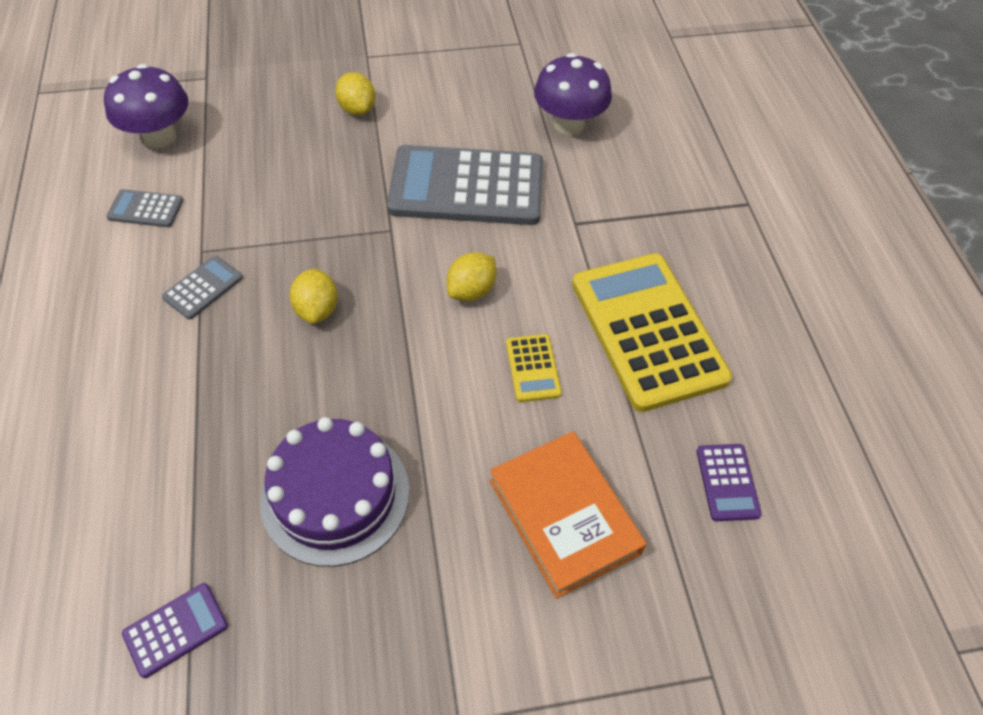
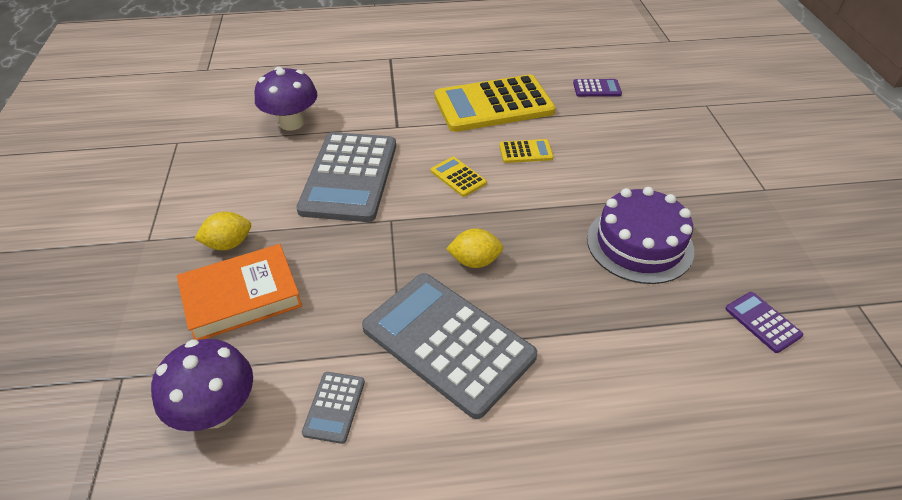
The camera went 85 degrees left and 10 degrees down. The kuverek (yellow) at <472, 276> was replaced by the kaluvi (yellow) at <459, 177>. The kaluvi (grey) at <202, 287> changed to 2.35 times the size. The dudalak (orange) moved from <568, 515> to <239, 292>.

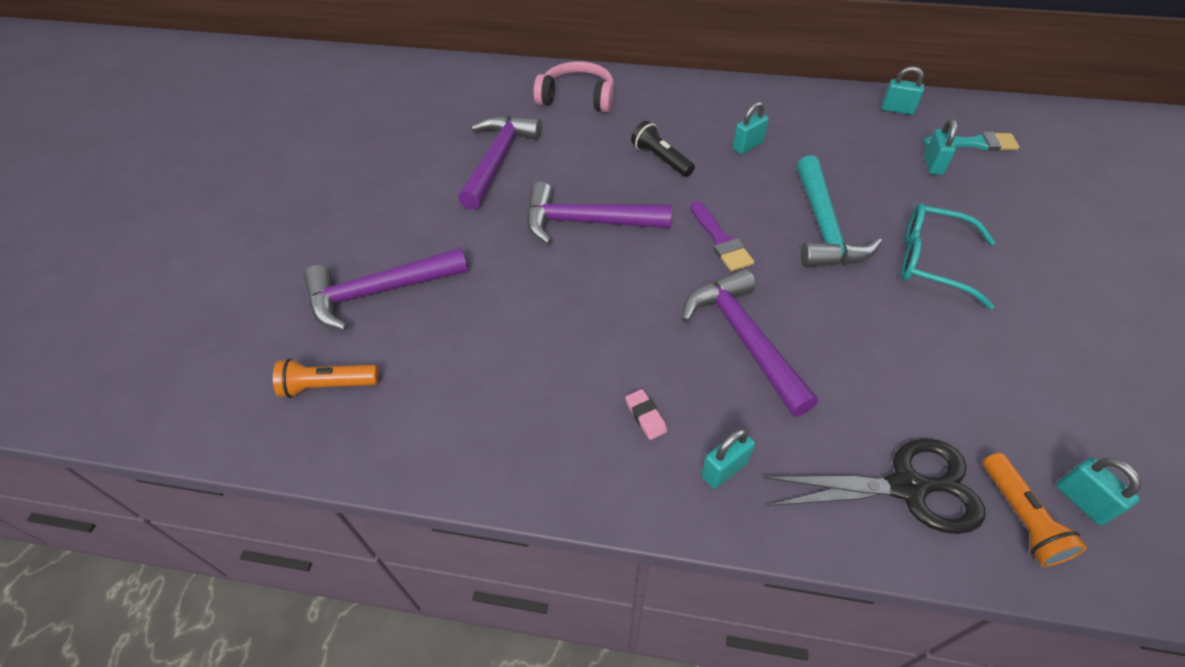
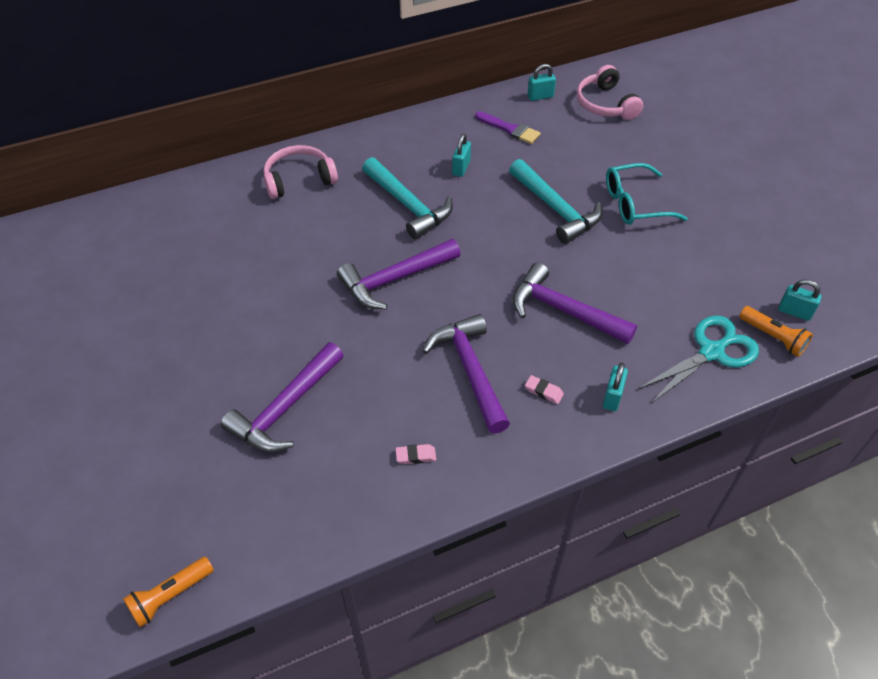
The camera went 35 degrees left and 0 degrees up. The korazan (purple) moved from <500, 162> to <466, 374>. The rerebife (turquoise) at <940, 147> disappeared. The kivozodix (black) at <663, 149> was replaced by the korazan (turquoise) at <407, 198>. The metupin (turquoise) at <971, 141> was replaced by the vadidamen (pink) at <610, 92>. The metupin (purple) moved from <722, 236> to <508, 127>. The kivozodix (orange) moved from <326, 378> to <168, 592>. The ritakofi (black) at <874, 486> became the ritakofi (turquoise) at <698, 359>. The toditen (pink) at <416, 454> appeared.

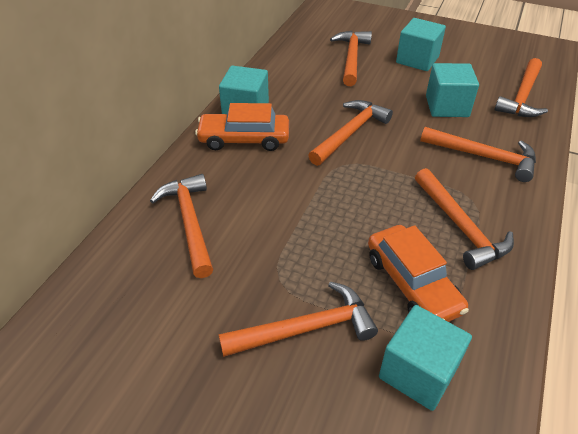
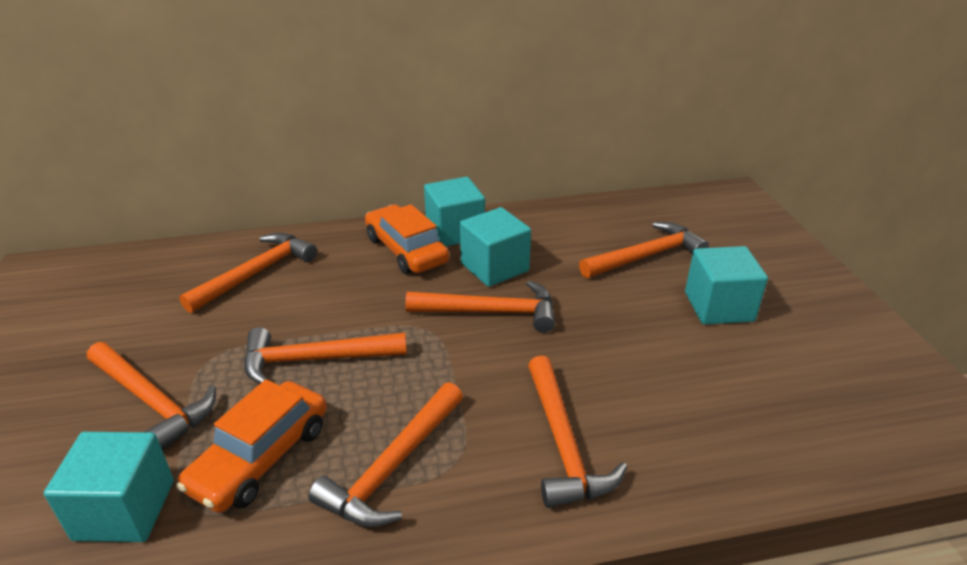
The camera went 55 degrees right and 10 degrees down. The korazan (orange) moved from <521, 87> to <325, 355>. The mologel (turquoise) moved from <452, 90> to <495, 247>.

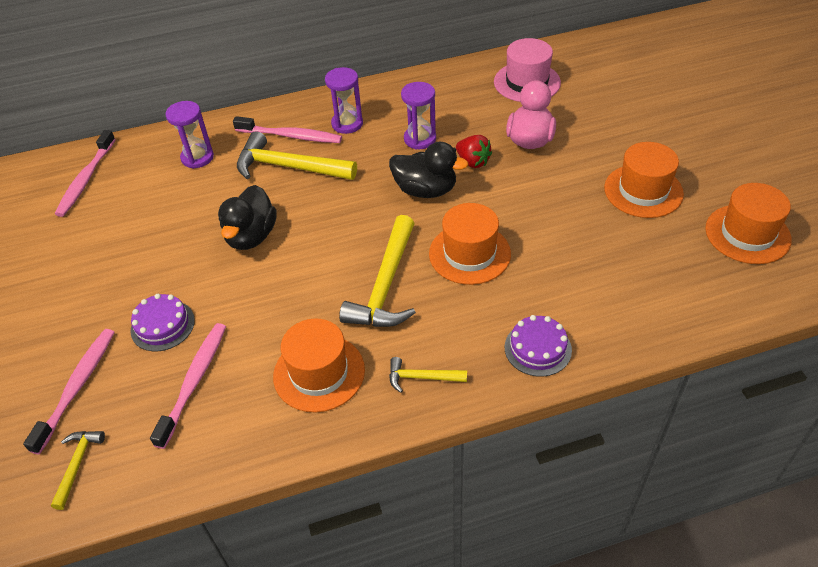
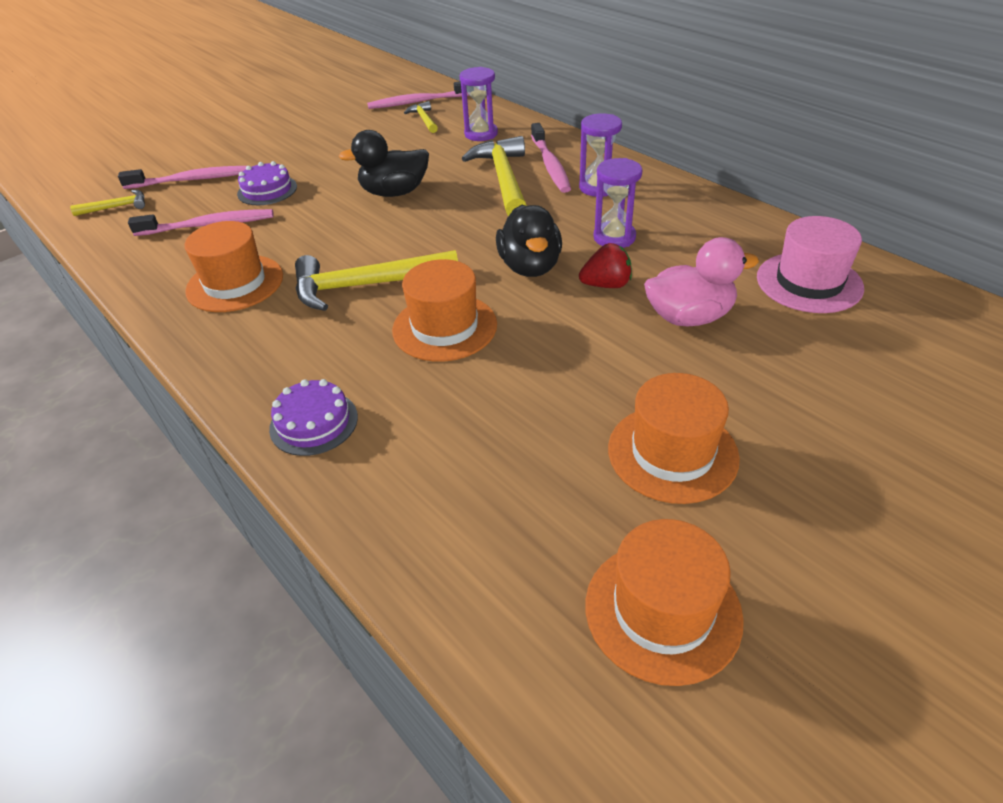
The camera went 65 degrees right and 5 degrees down. The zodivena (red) at <474, 151> turned 120 degrees counterclockwise. The korazan (yellow) moved from <428, 375> to <421, 117>.

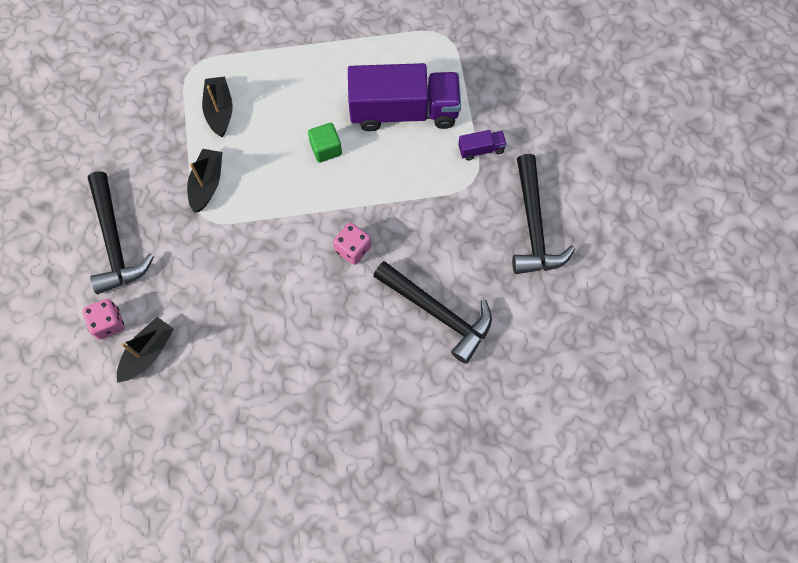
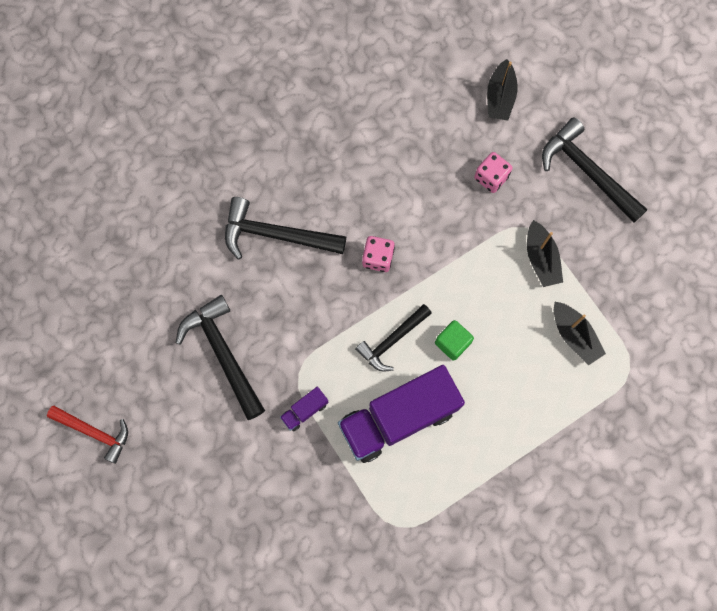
The camera went 155 degrees right and 5 degrees up. The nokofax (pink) moved from <103, 319> to <493, 172>. The korazan (black) at <393, 338> appeared. The korazan (red) at <87, 435> appeared.

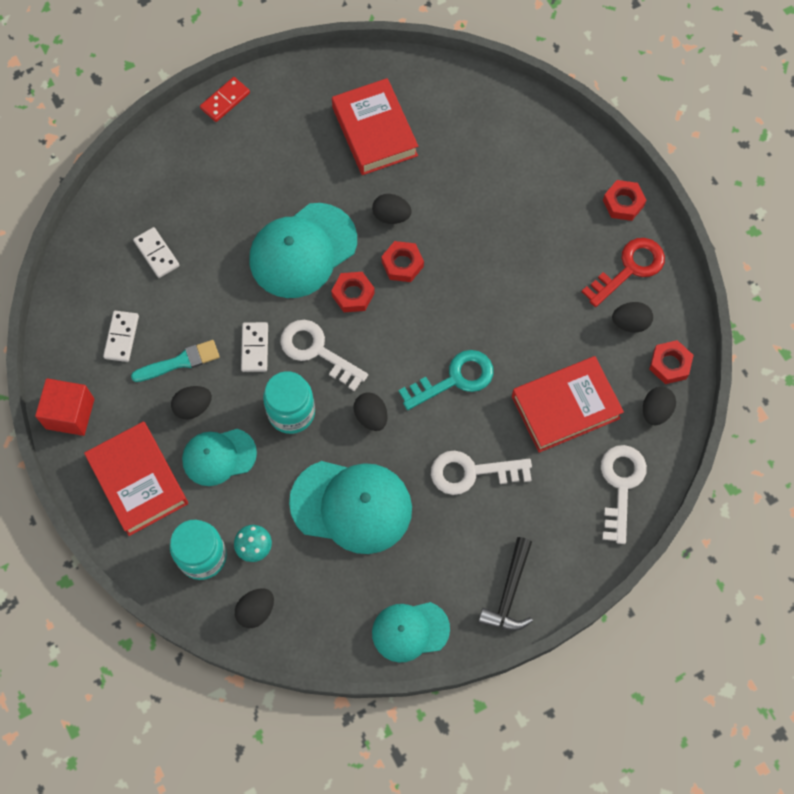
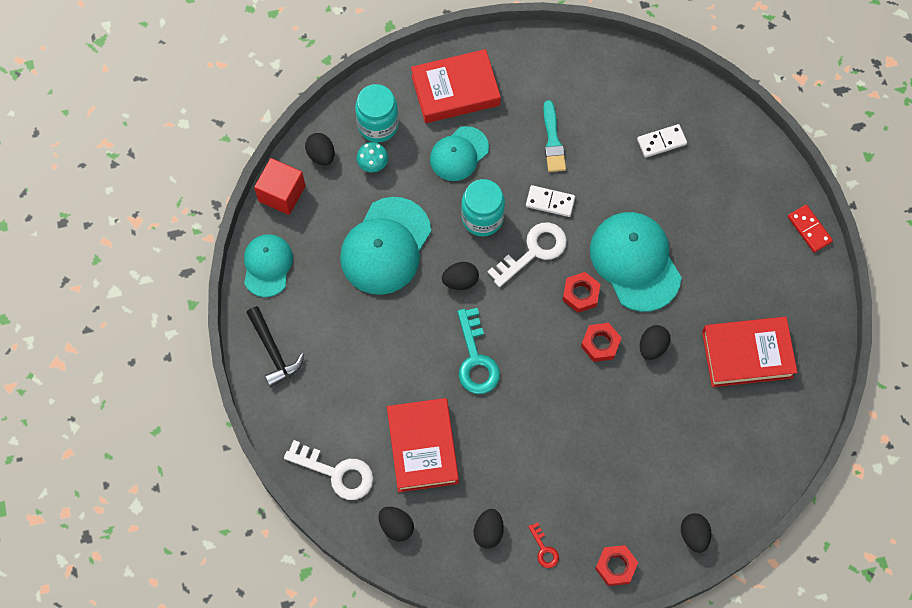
The camera went 105 degrees right and 0 degrees up. The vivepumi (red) at <623, 272> changed to 0.50 times the size. The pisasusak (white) at <121, 336> disappeared. The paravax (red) at <671, 362> disappeared. The mologel (red) moved from <64, 407> to <279, 186>. The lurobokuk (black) moved from <191, 402> to <696, 533>. The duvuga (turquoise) at <219, 457> turned 135 degrees counterclockwise. The vivepumi (white) at <481, 472> disappeared. The korazan (black) at <505, 584> turned 150 degrees counterclockwise.

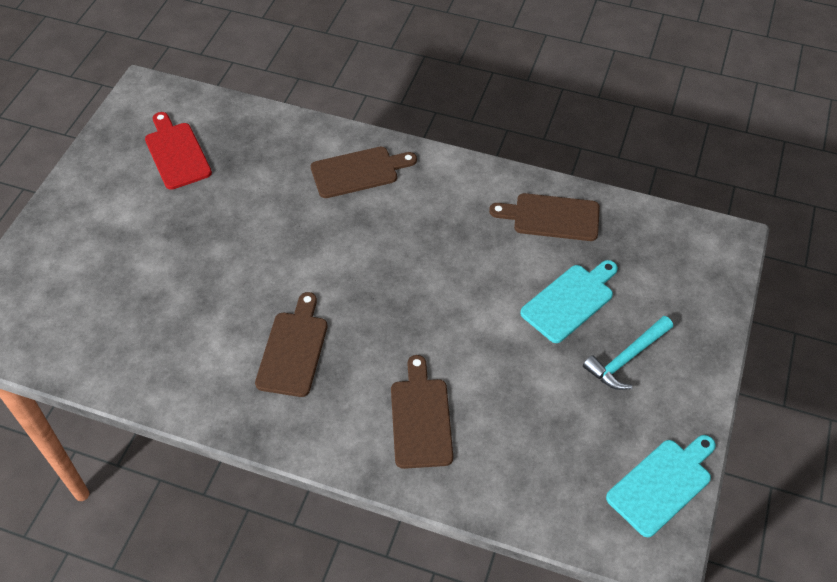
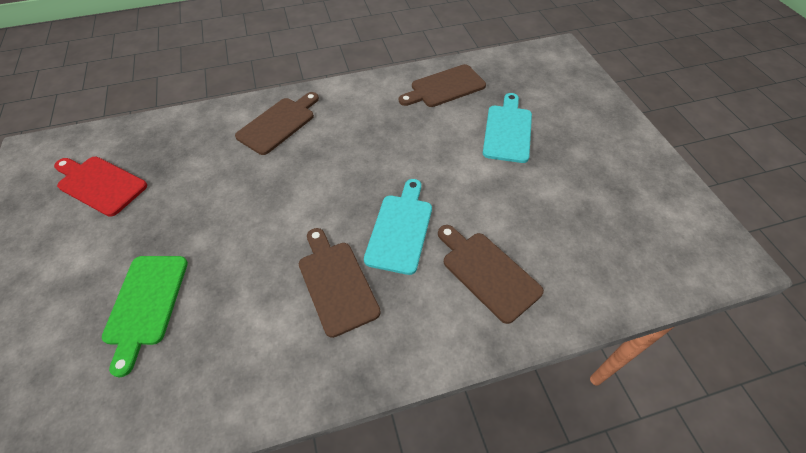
The camera went 35 degrees left and 0 degrees up. The korazan (turquoise) at <628, 353> disappeared. The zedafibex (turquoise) moved from <661, 486> to <398, 227>. The zedafibex (green) at <145, 316> appeared.

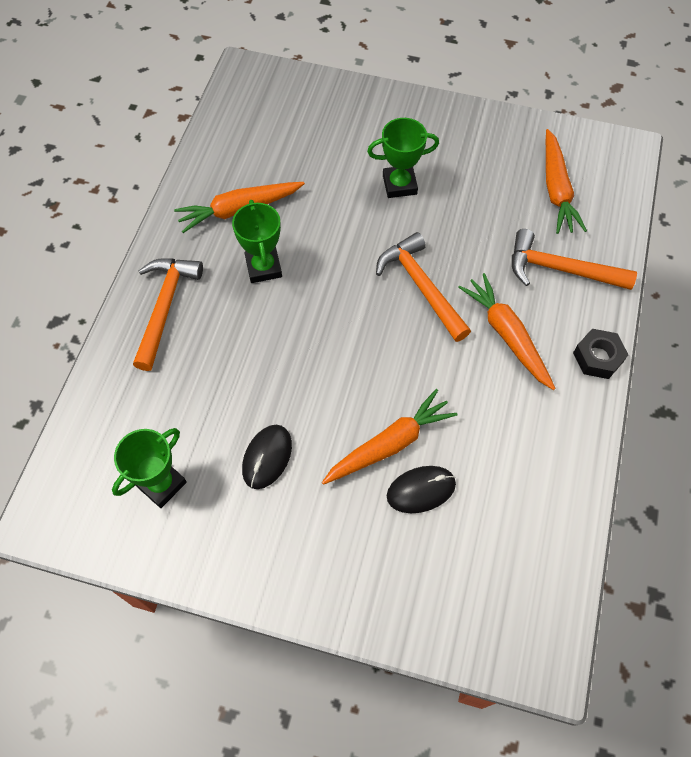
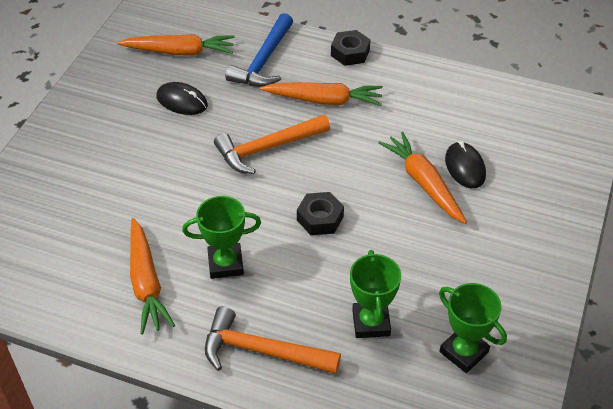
The camera went 85 degrees left and 15 degrees down. The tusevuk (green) moved from <403, 158> to <375, 294>. The korazan (orange) at <574, 259> became the korazan (blue) at <259, 50>. The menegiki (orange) at <507, 331> turned 150 degrees counterclockwise. The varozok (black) moved from <267, 457> to <182, 98>. The paravax (black) at <320, 213> appeared.

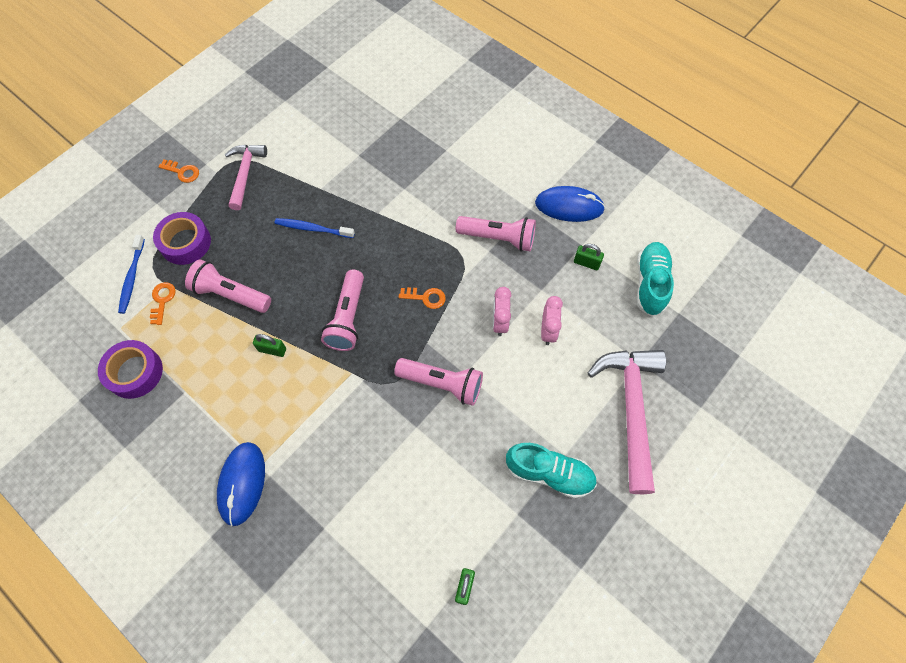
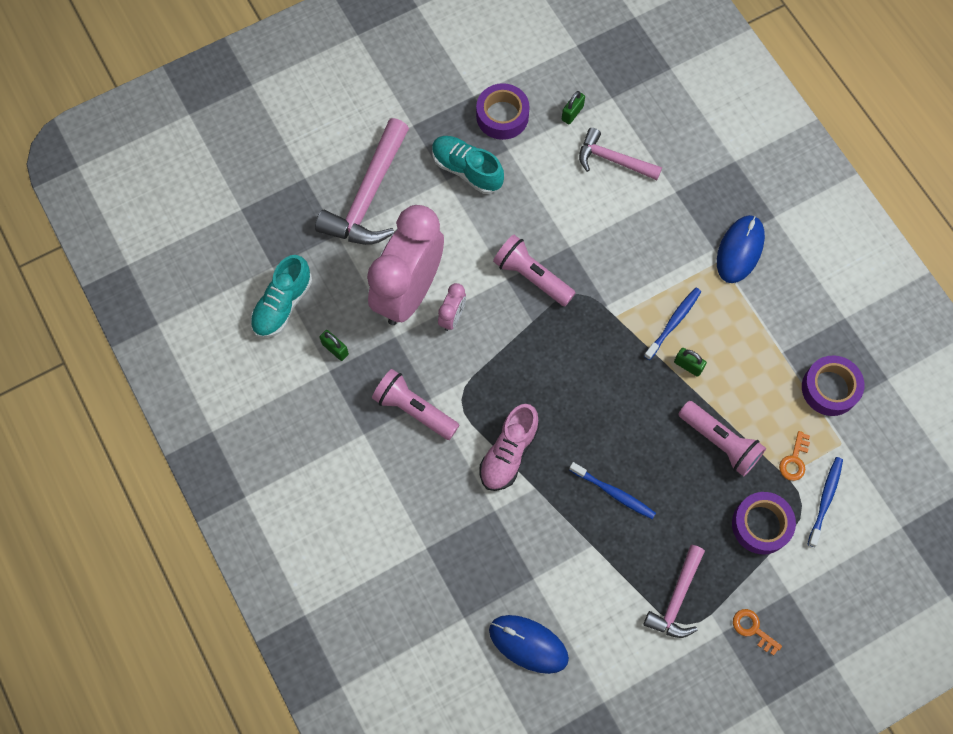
The camera went 160 degrees left and 5 degrees up. The varozok (blue) moved from <570, 204> to <529, 644>. The kivozodix (pink) at <342, 310> disappeared. The vivepumi (orange) at <422, 298> disappeared. The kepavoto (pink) at <552, 320> changed to 2.45 times the size. The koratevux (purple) at <503, 111> appeared. The korazan (pink) at <620, 154> appeared. The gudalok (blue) at <672, 324> appeared. The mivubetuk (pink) at <509, 447> appeared.

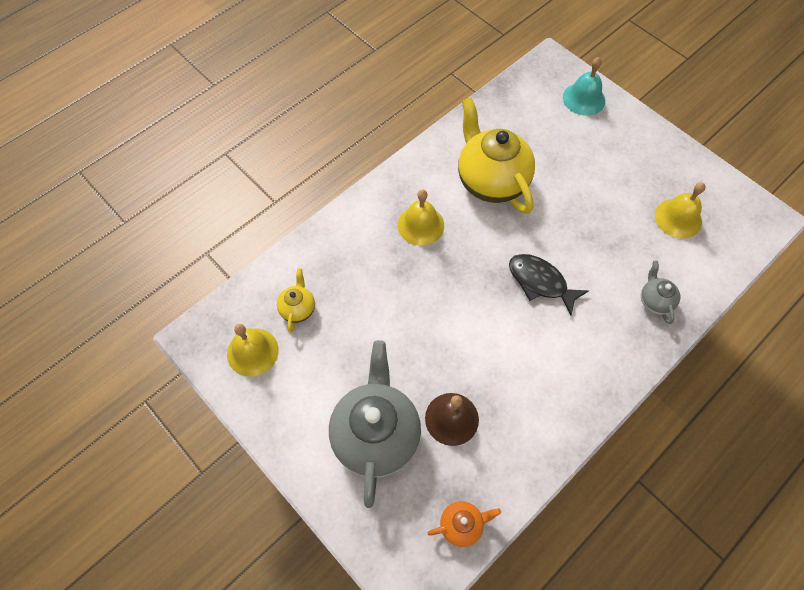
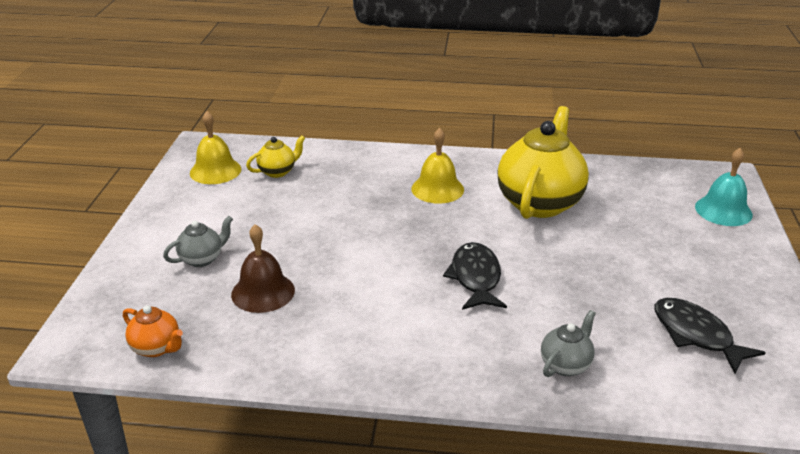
The camera went 50 degrees right and 30 degrees down. The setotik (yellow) at <680, 210> was replaced by the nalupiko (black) at <710, 336>. The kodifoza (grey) at <375, 424> changed to 0.46 times the size.

